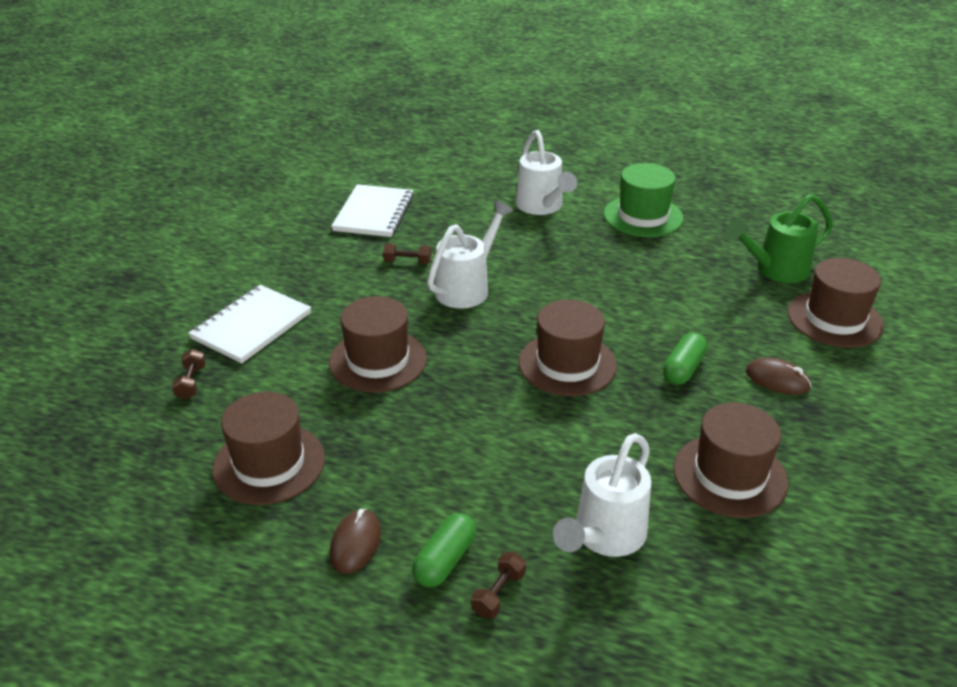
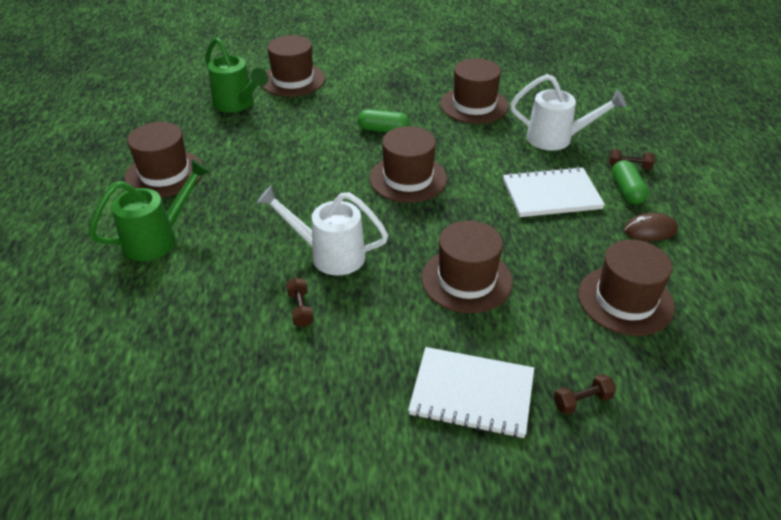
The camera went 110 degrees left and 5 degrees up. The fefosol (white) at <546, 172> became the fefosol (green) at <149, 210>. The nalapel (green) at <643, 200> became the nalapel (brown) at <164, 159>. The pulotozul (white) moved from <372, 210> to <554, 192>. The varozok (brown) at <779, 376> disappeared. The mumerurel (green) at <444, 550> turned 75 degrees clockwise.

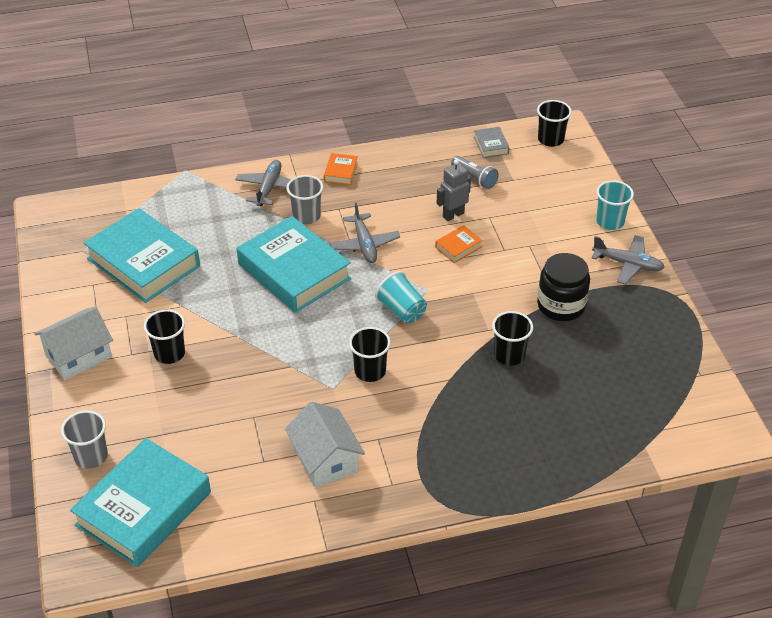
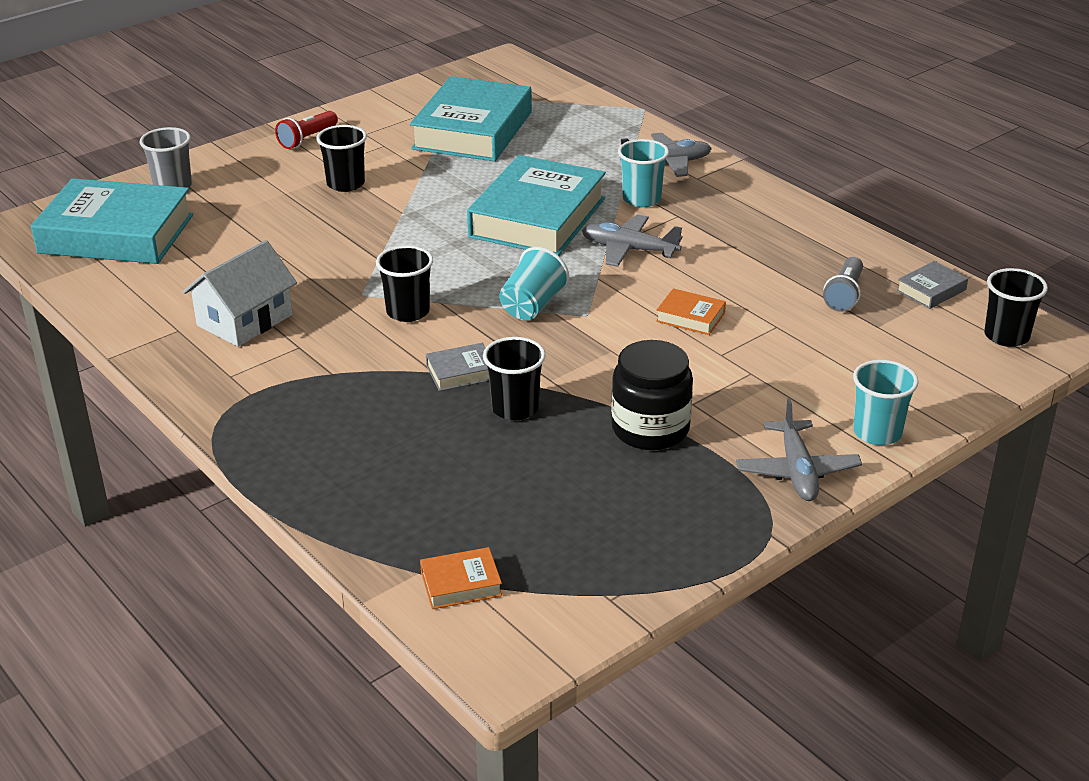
The camera went 65 degrees right and 10 degrees down. The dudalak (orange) moved from <341, 169> to <461, 578>. The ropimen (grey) at <454, 190> disappeared. The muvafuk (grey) at <304, 199> became the muvafuk (turquoise) at <643, 173>. The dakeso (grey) at <364, 232> turned 60 degrees clockwise. The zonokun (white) at <74, 343> was replaced by the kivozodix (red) at <306, 130>. The dudalak (grey) at <457, 367> appeared.

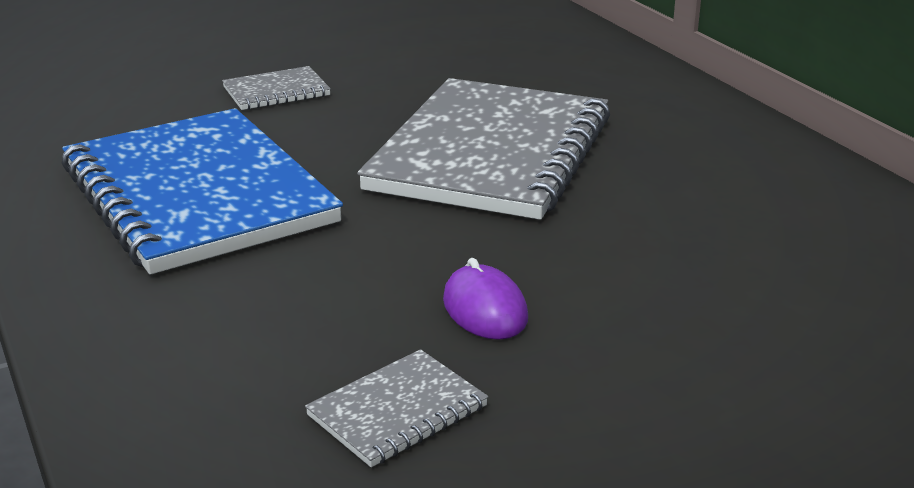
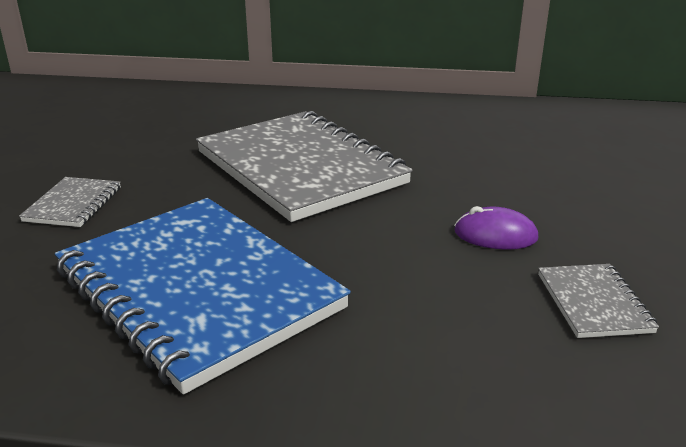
The camera went 55 degrees left and 0 degrees up. The pulotozul (blue) at <202, 191> turned 45 degrees clockwise.

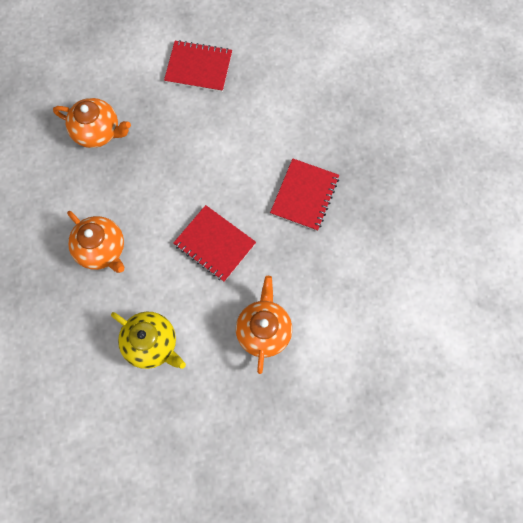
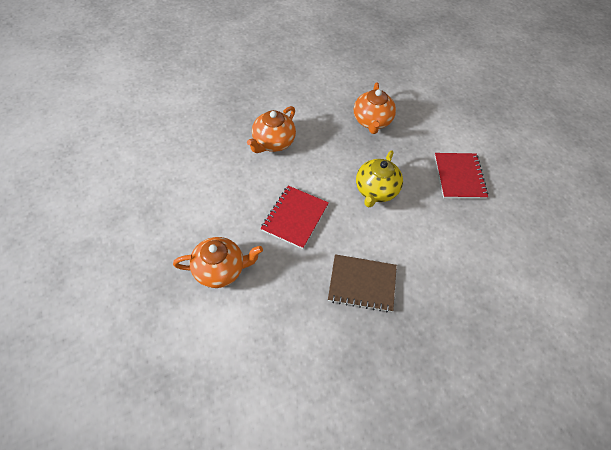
The camera went 75 degrees right and 15 degrees down. The pulotozul (red) at <304, 195> became the pulotozul (brown) at <362, 283>. The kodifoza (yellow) moved from <148, 340> to <379, 178>.

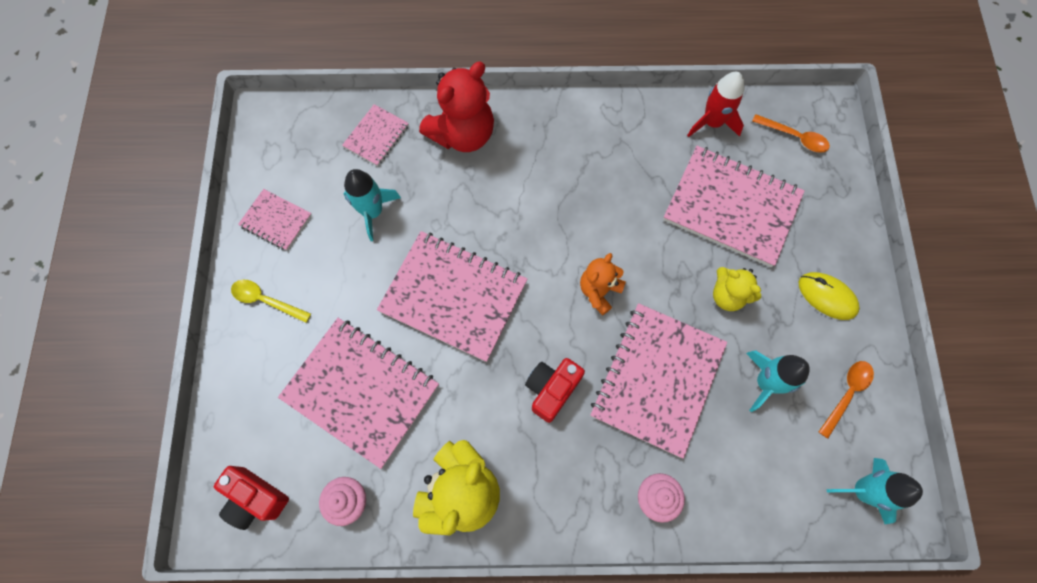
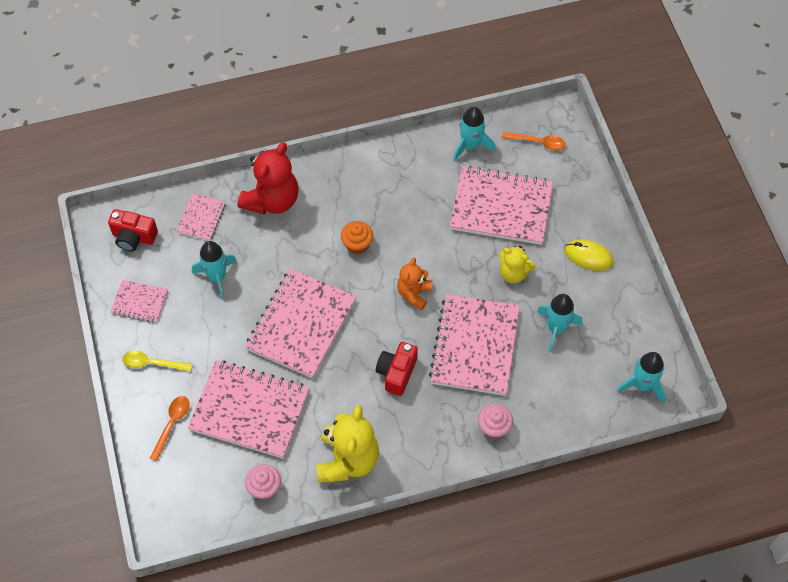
The camera went 15 degrees left and 10 degrees down. The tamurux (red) at <715, 104> became the tamurux (turquoise) at <474, 133>. The pulotozul (pink) at <452, 296> turned 75 degrees counterclockwise. The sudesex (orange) moved from <846, 399> to <169, 428>. The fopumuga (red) moved from <251, 498> to <133, 230>. The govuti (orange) at <357, 237> appeared.

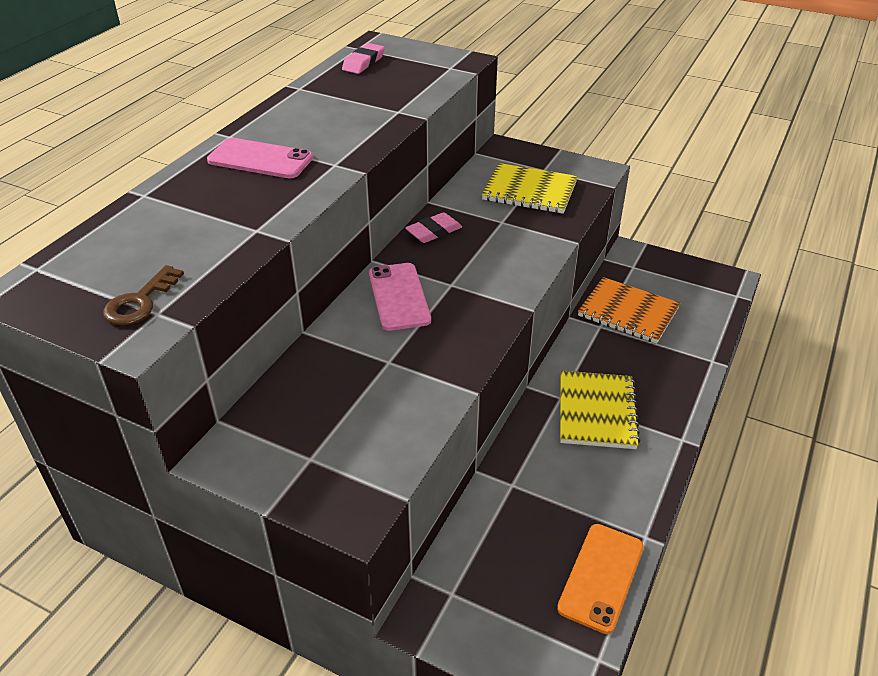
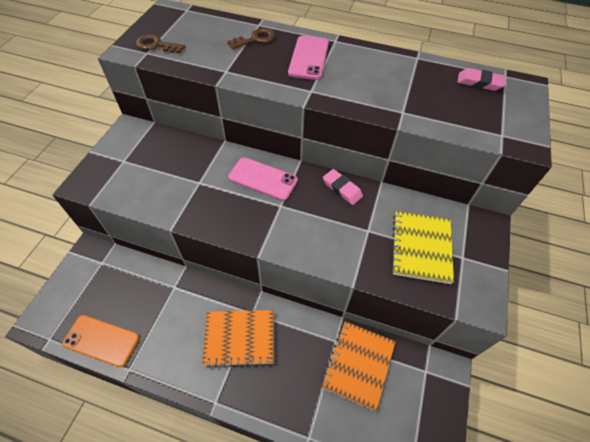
The camera went 80 degrees right and 15 degrees up. The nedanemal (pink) at <400, 297> turned 45 degrees clockwise. The pulotozul (yellow) at <600, 409> became the pulotozul (orange) at <238, 339>. The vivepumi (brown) at <251, 38> appeared.

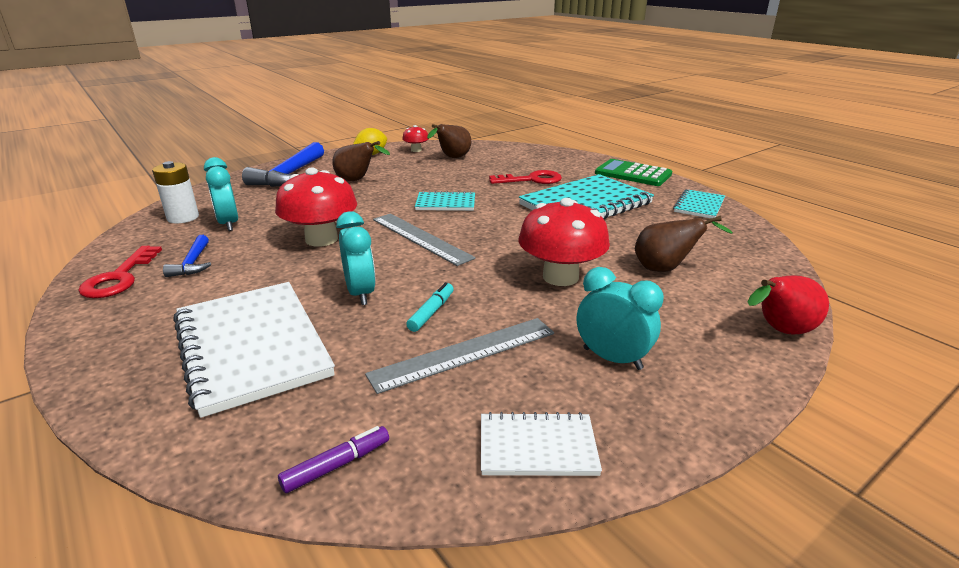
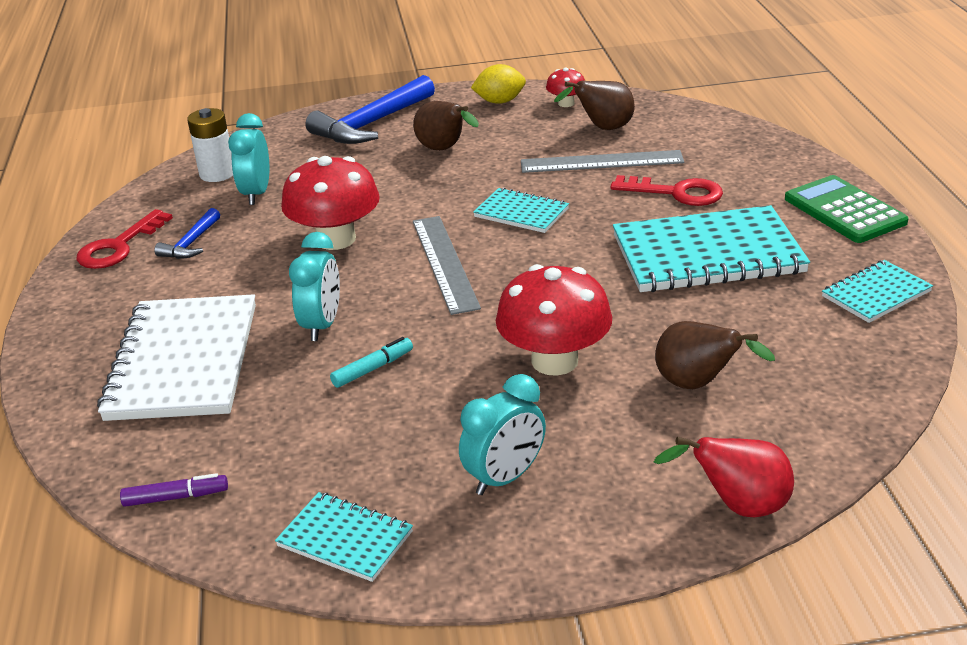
The camera went 30 degrees right and 5 degrees up. The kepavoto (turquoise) at <620, 318> turned 75 degrees clockwise. The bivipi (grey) moved from <459, 356> to <602, 161>. The pulotozul (white) at <541, 444> became the pulotozul (turquoise) at <344, 537>.

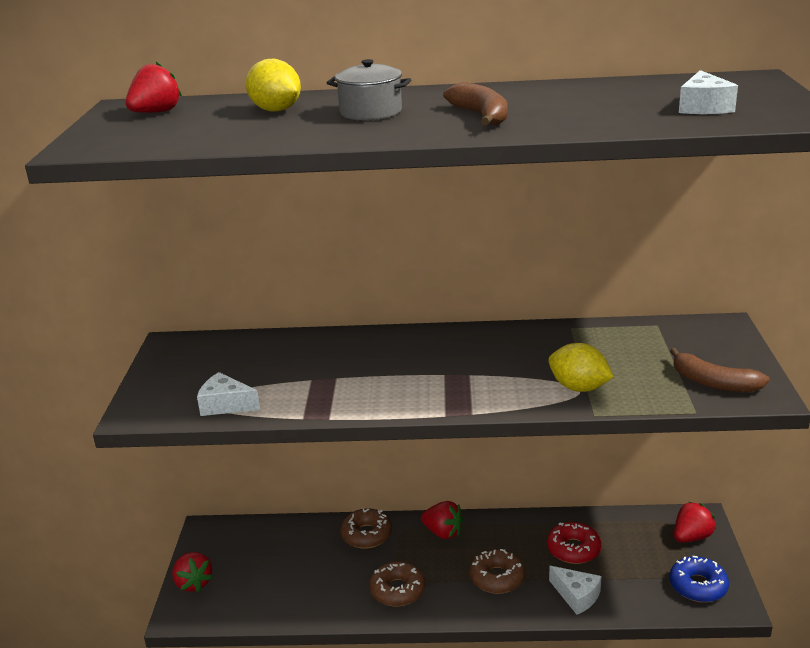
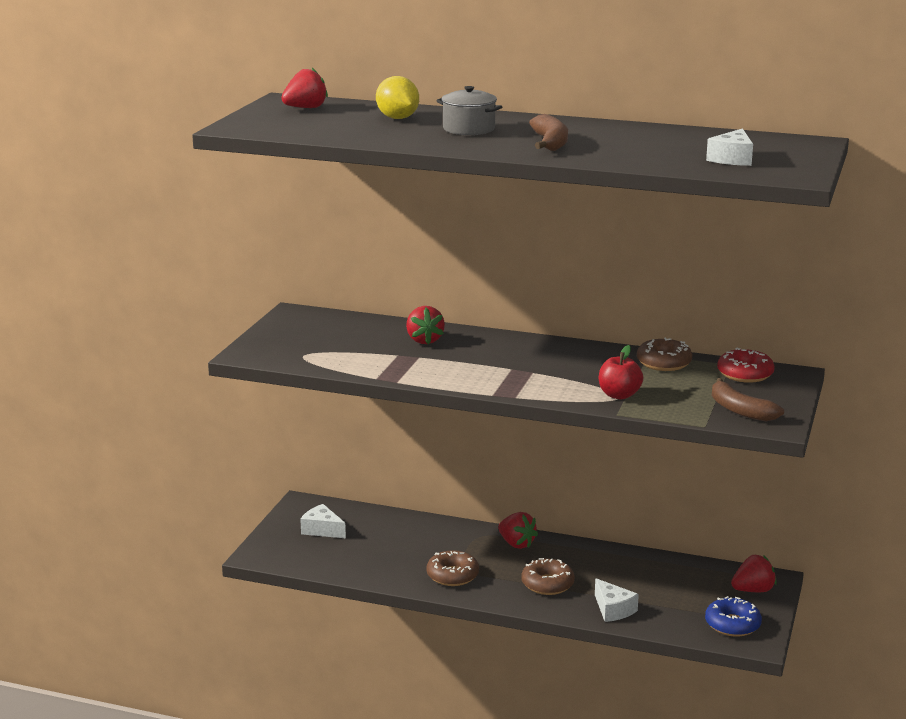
The camera went 15 degrees right and 5 degrees down. The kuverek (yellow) at <581, 367> was replaced by the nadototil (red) at <621, 372>. The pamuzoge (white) moved from <228, 394> to <323, 521>. The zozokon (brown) moved from <366, 528> to <665, 354>. The zozokon (red) moved from <574, 543> to <746, 365>. The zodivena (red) moved from <192, 572> to <425, 325>.

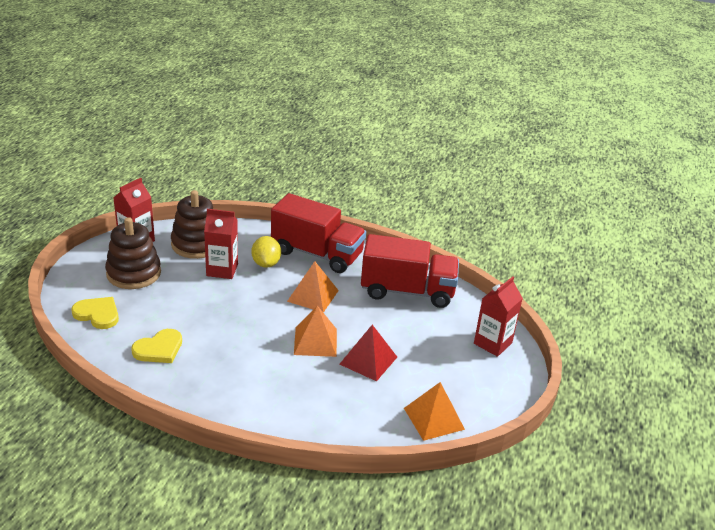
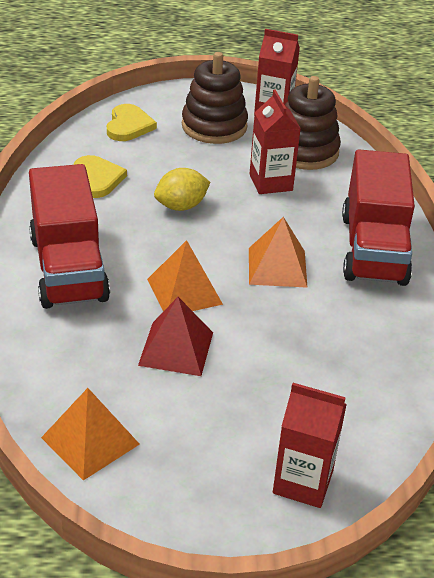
The camera went 70 degrees right and 5 degrees up. The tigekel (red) moved from <410, 271> to <69, 236>. The kuverek (yellow) moved from <266, 252> to <182, 189>. The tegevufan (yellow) at <156, 346> turned 135 degrees counterclockwise.

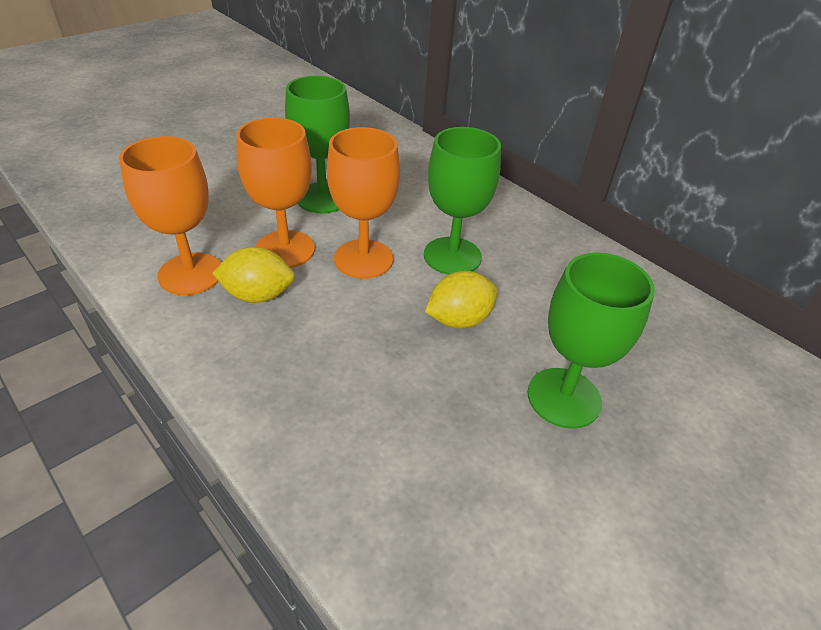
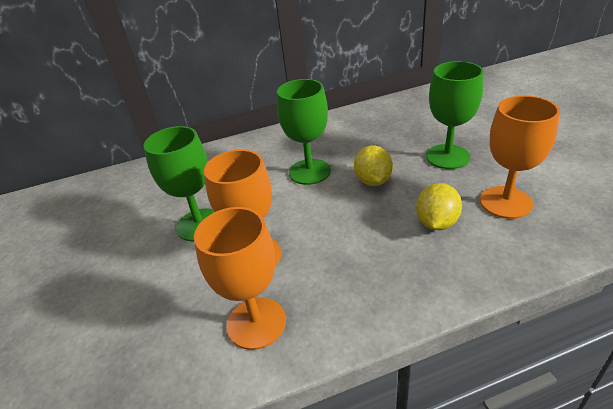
The camera went 60 degrees left and 5 degrees down. The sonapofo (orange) moved from <363, 203> to <520, 157>. The kuverek (yellow) moved from <253, 275> to <439, 206>.

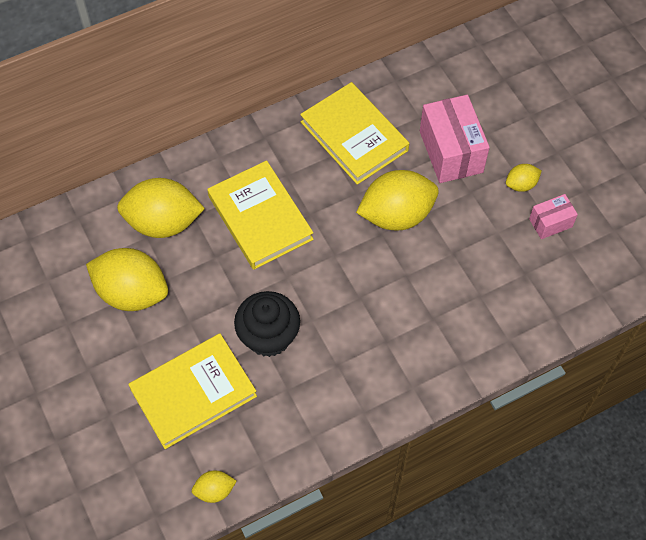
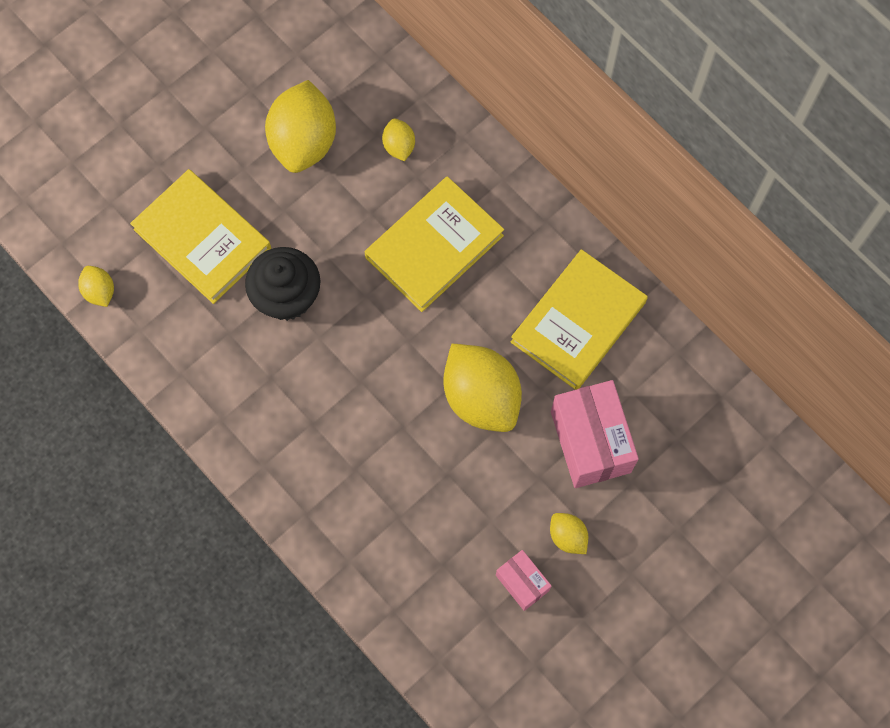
The camera went 75 degrees right and 10 degrees up. The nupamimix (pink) at <455, 139> turned 75 degrees counterclockwise. The kuverek (yellow) at <161, 208> changed to 0.47 times the size.

